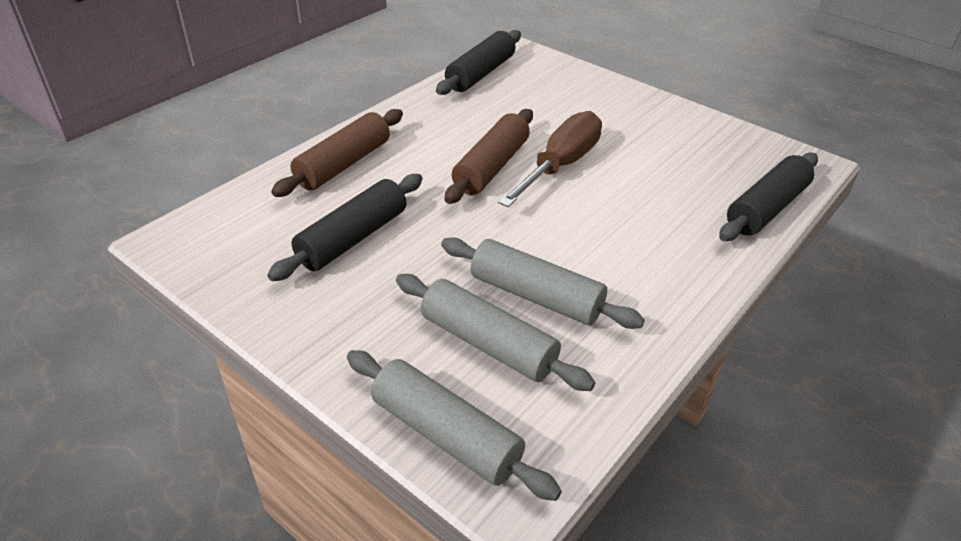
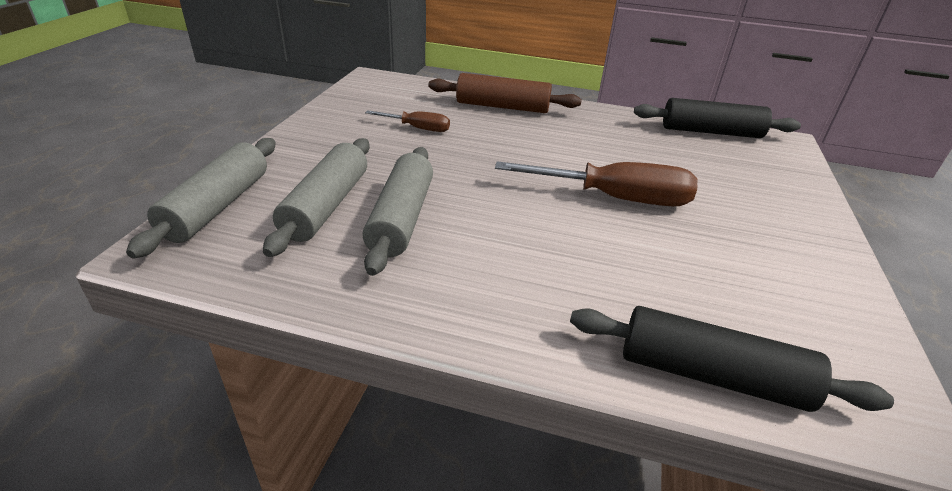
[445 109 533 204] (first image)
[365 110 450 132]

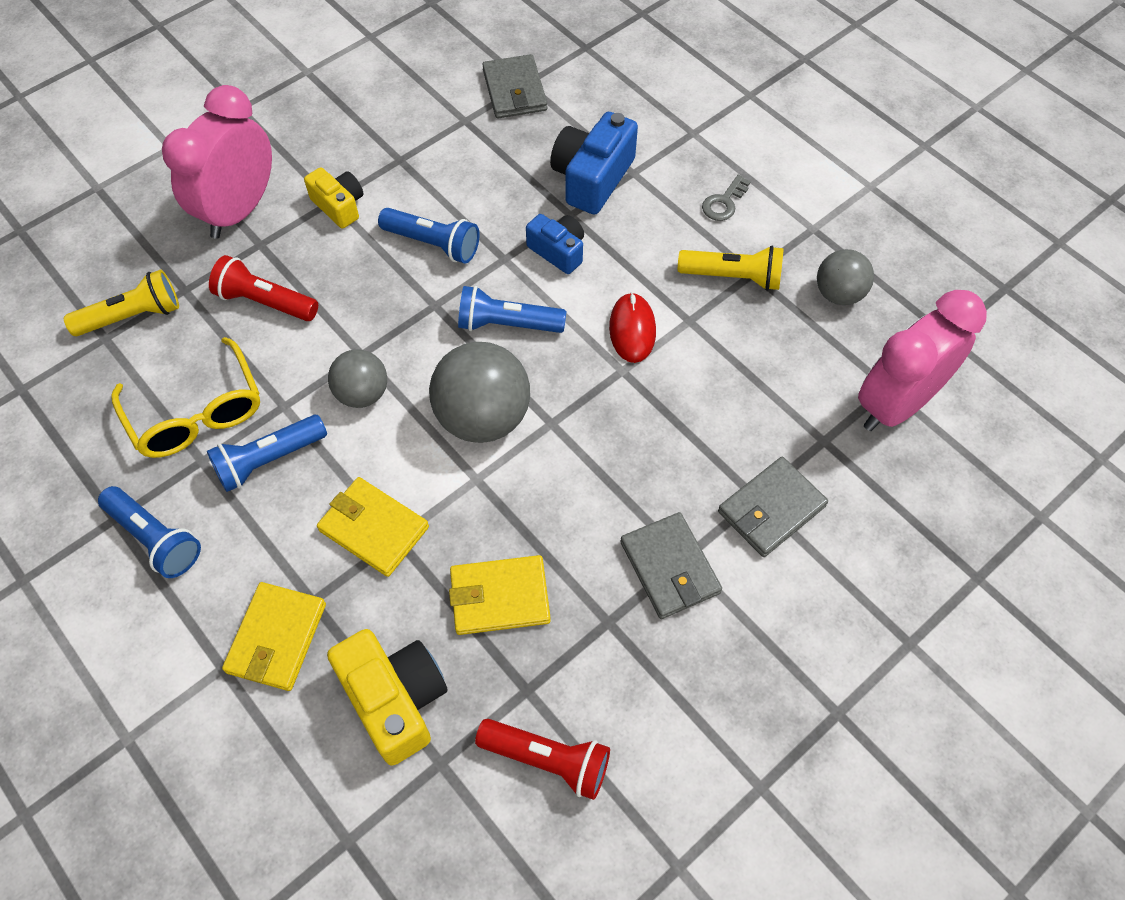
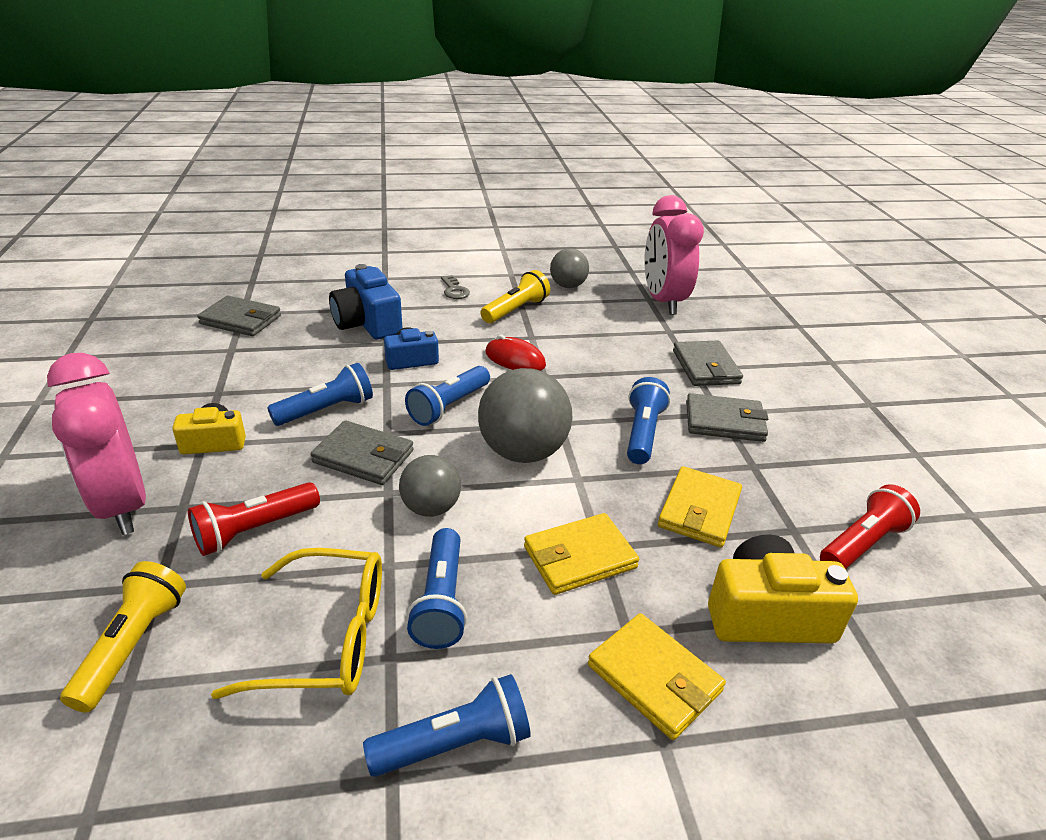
[311 420 414 485]
[627 377 670 464]

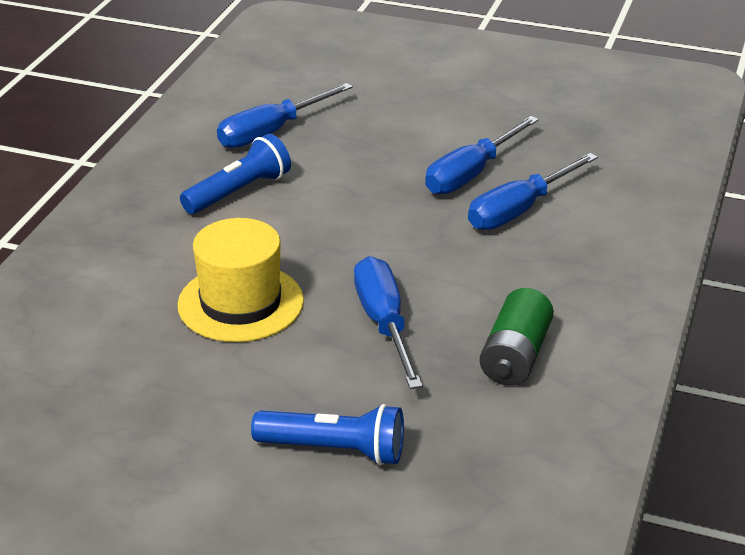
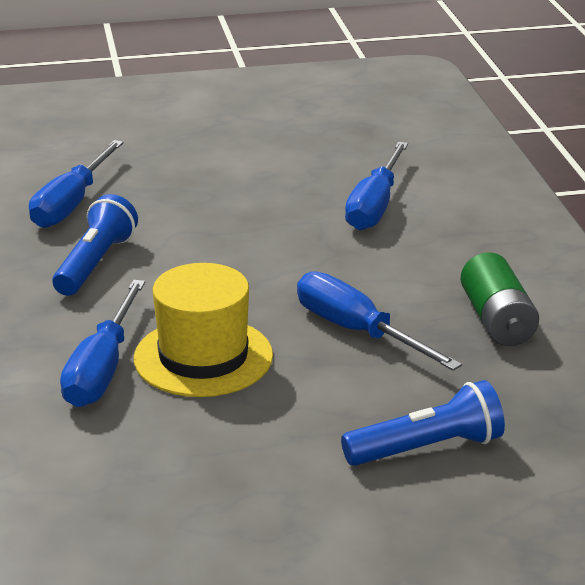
[60 280 145 407]

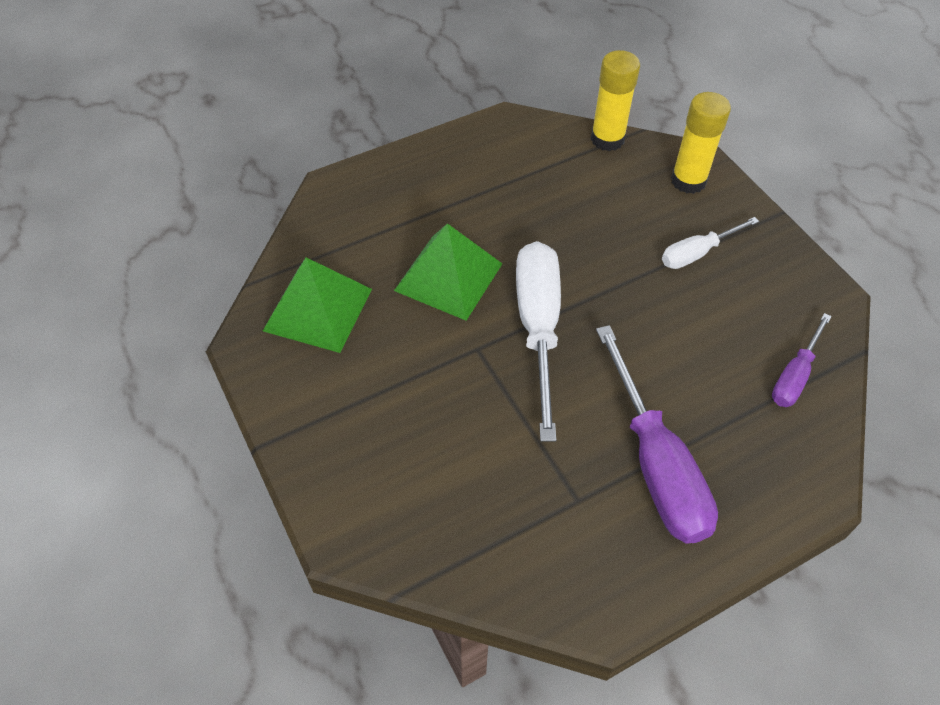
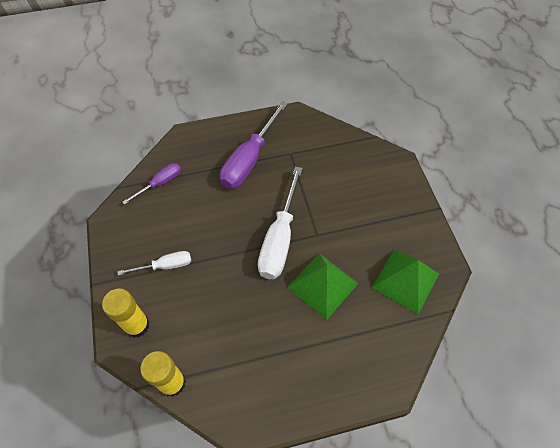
[220 101 287 189]

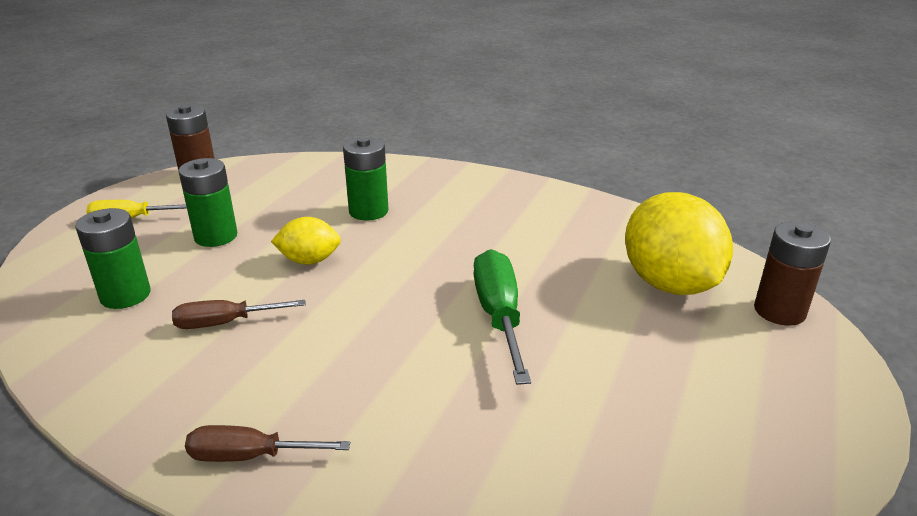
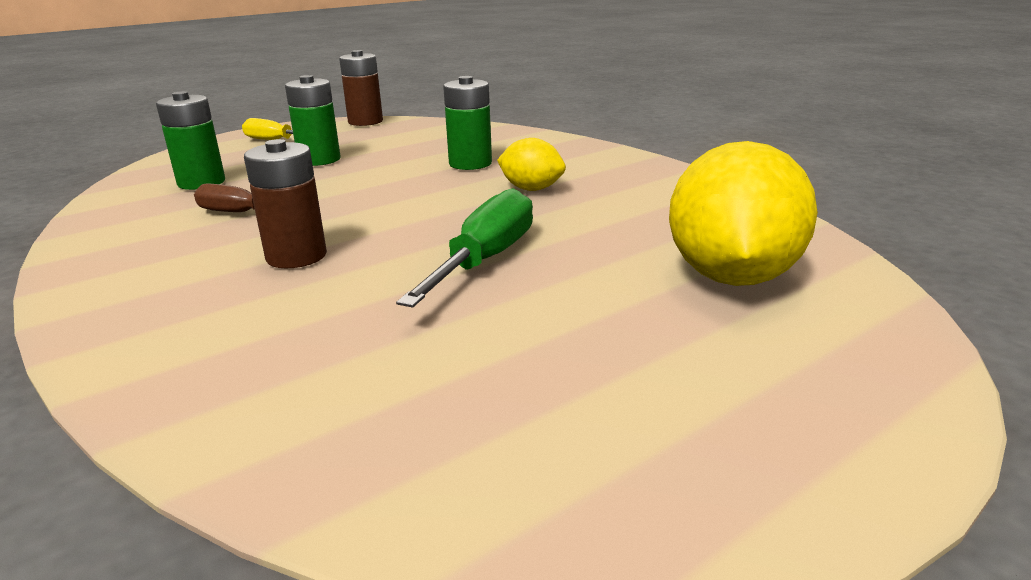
[185 425 350 462] (first image)
[497 138 566 191]
[244 139 327 268]

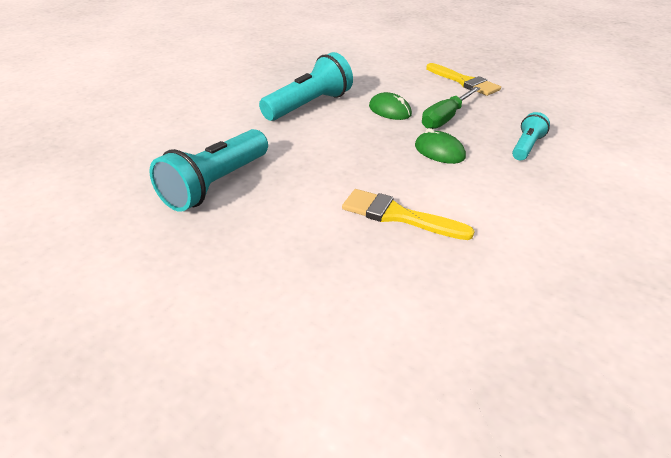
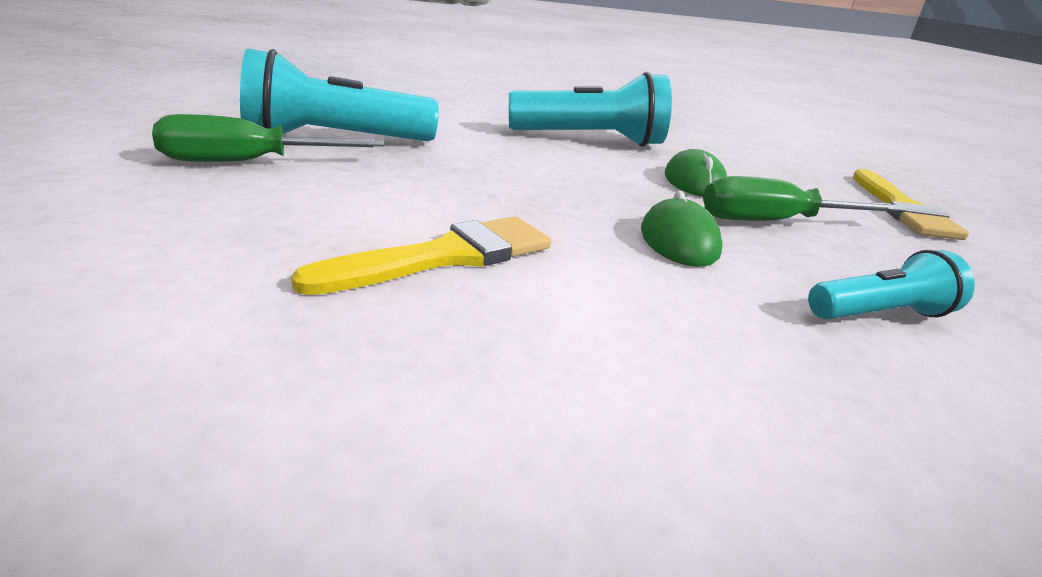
[152 114 384 162]
[291 216 551 295]

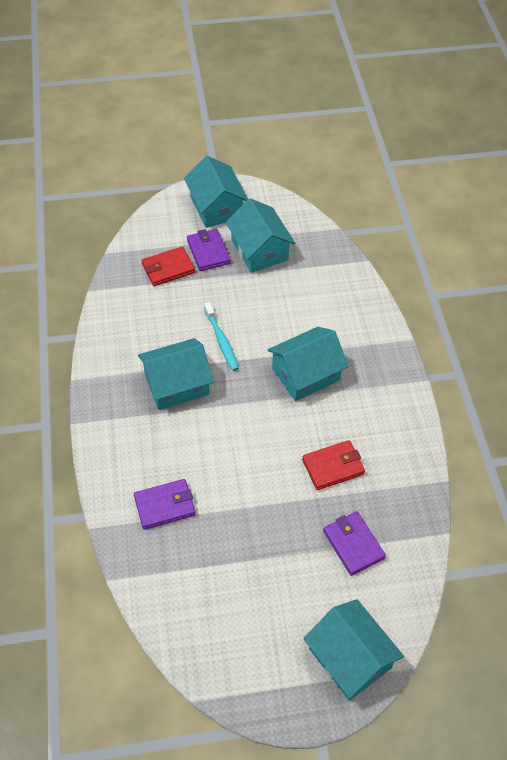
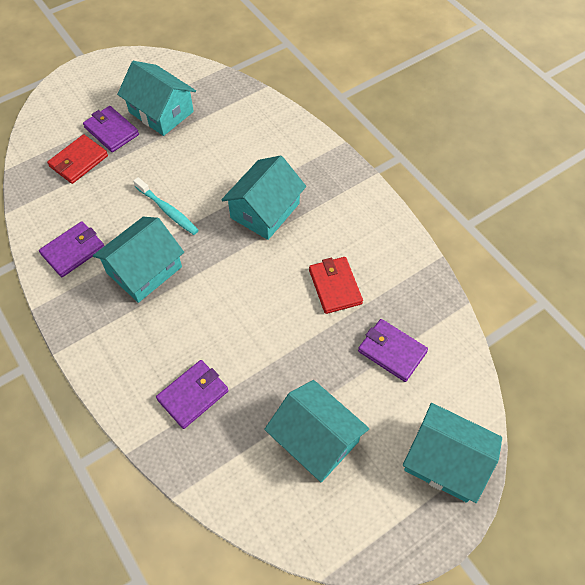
[39 221 104 277]
[264 380 369 483]
[309 257 363 314]

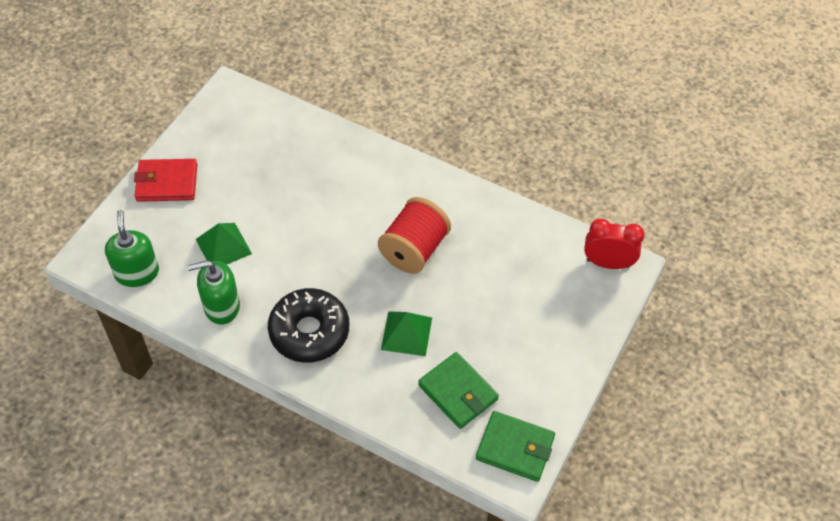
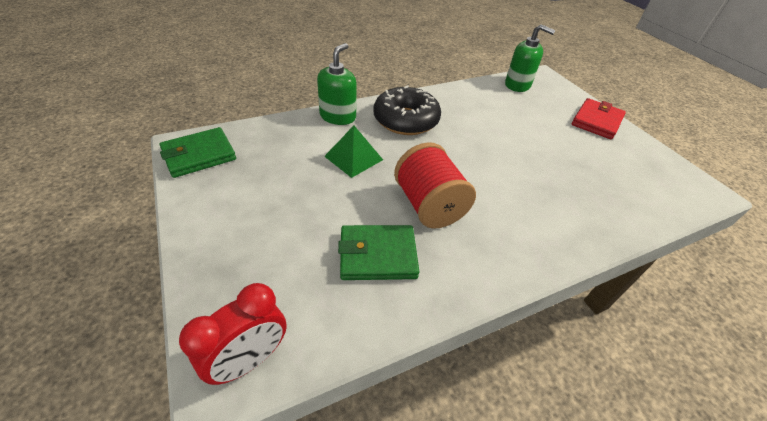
[196 223 252 265] (first image)
[317 43 357 125]
[338 225 420 280]

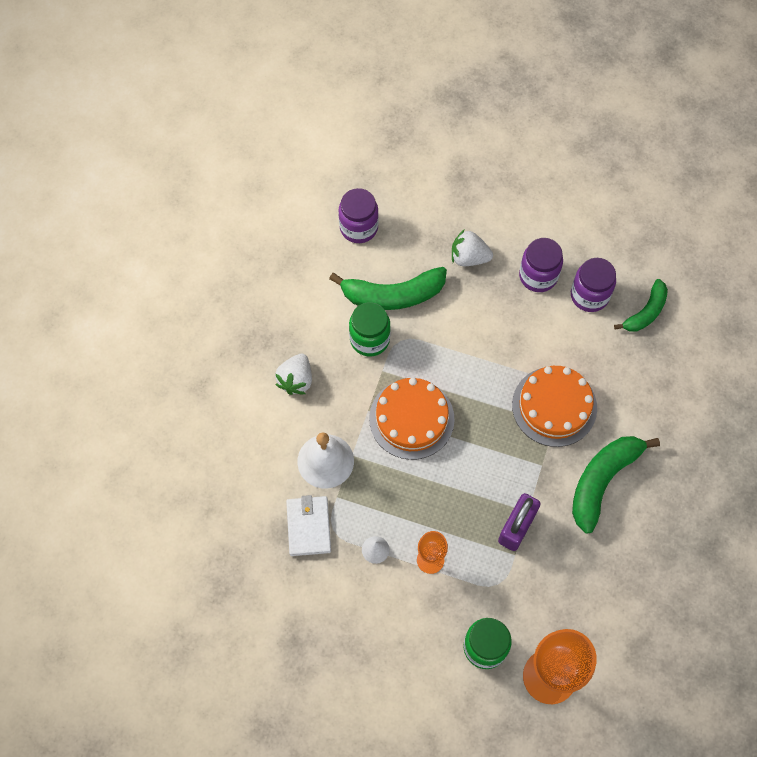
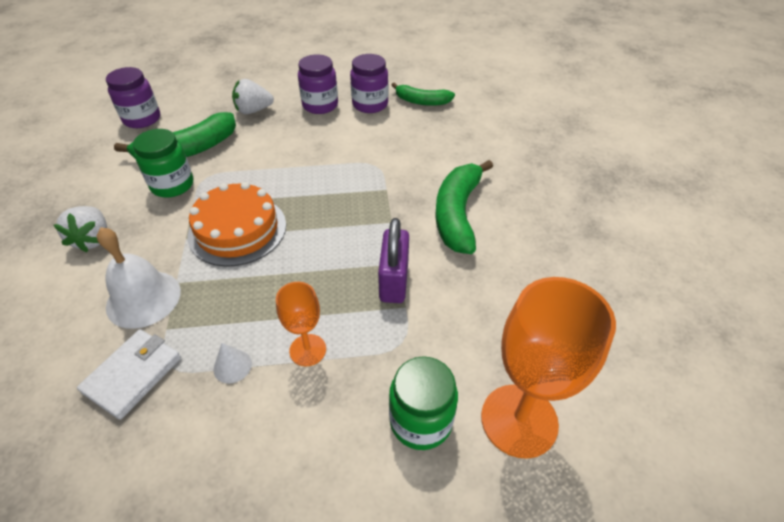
[512 366 597 447] (first image)
[77 329 181 420]
[391 83 455 106]

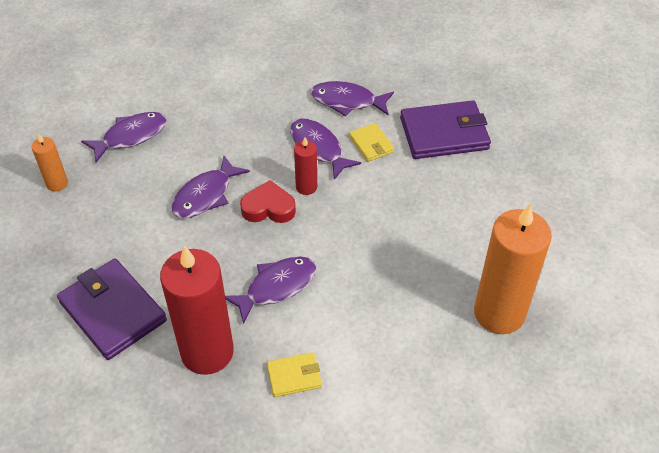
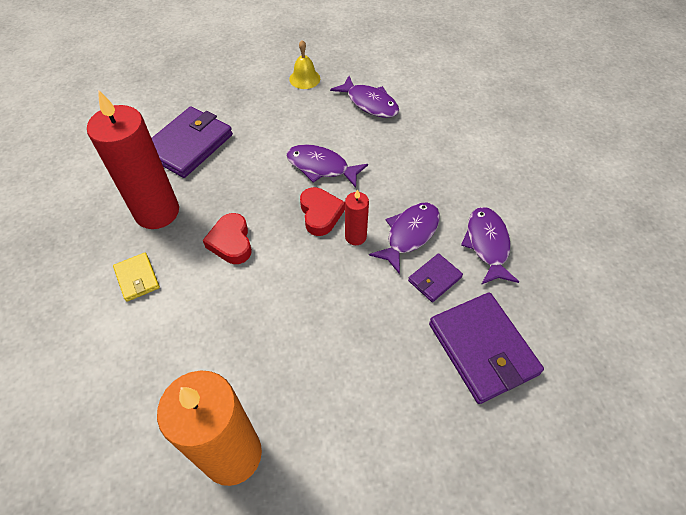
[289 40 320 89]
[203 213 252 264]
[408 253 463 302]

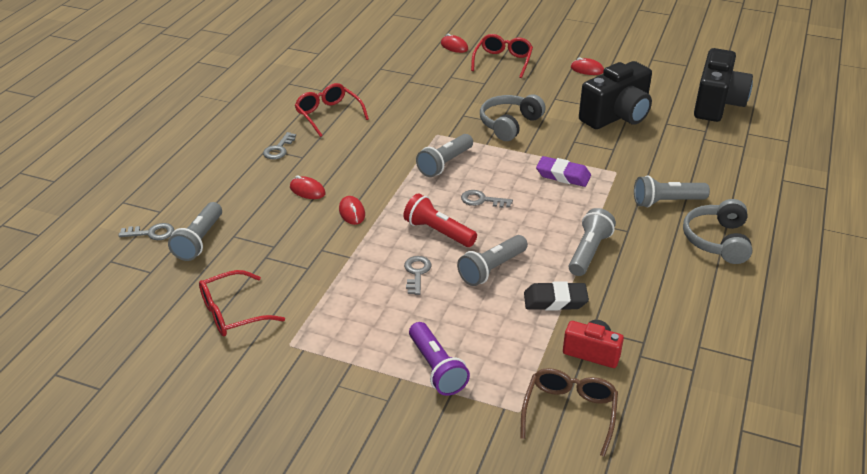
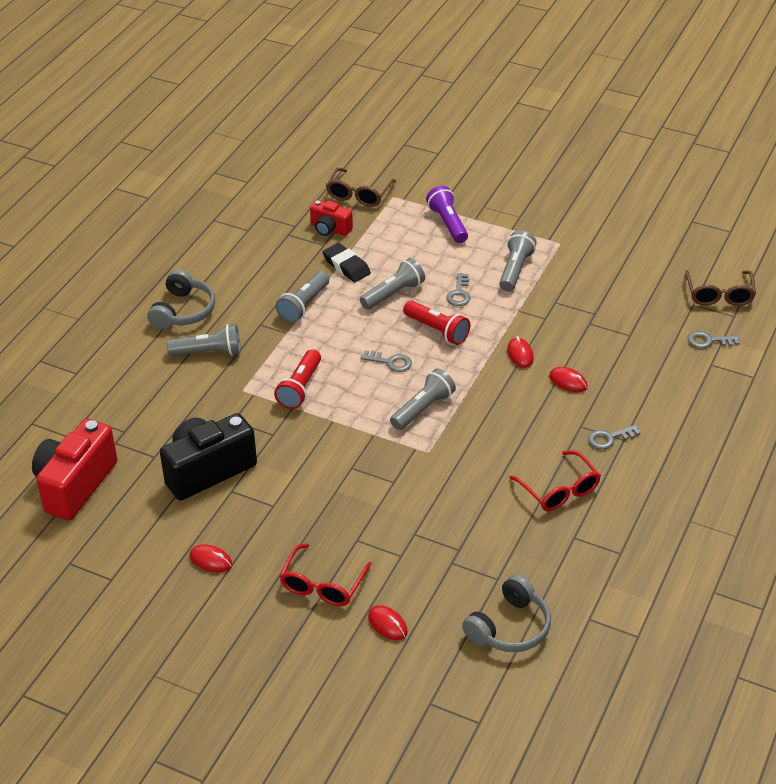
[199 270 285 336] (first image)
[685 270 756 306]
[499 230 536 291]
[462 574 551 652]
[274 349 321 409]
[32 419 118 521]
[588 425 641 449]
[323 243 371 282]

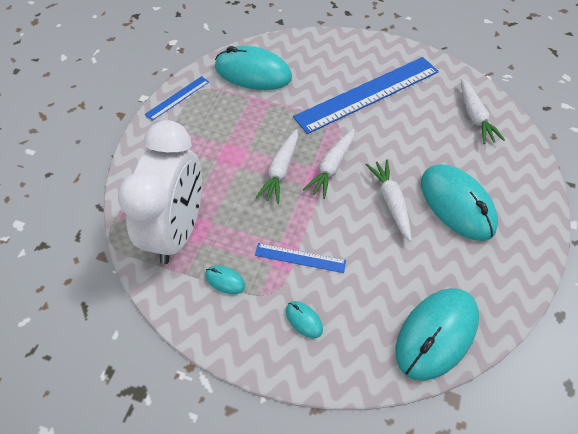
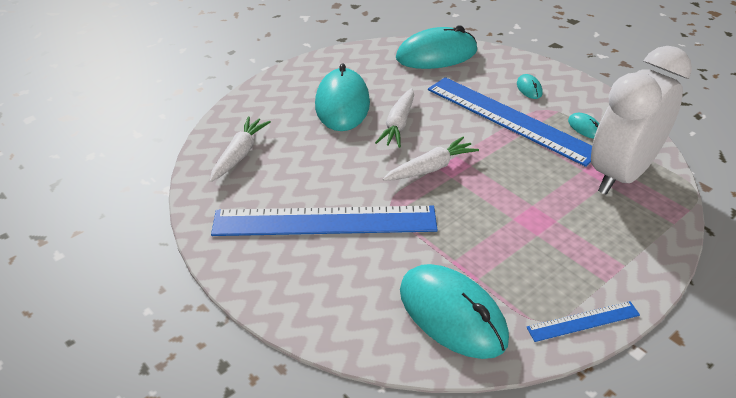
[256 129 298 204] (first image)
[428 77 592 167]

